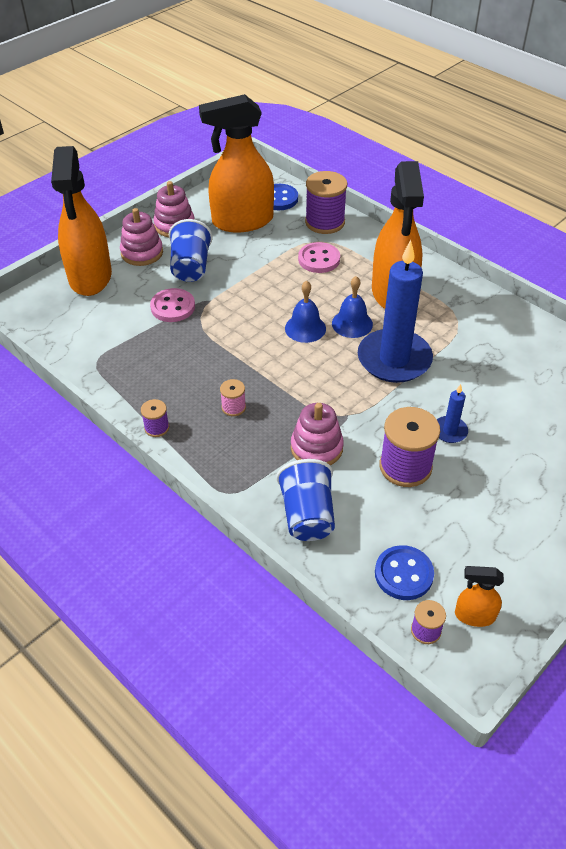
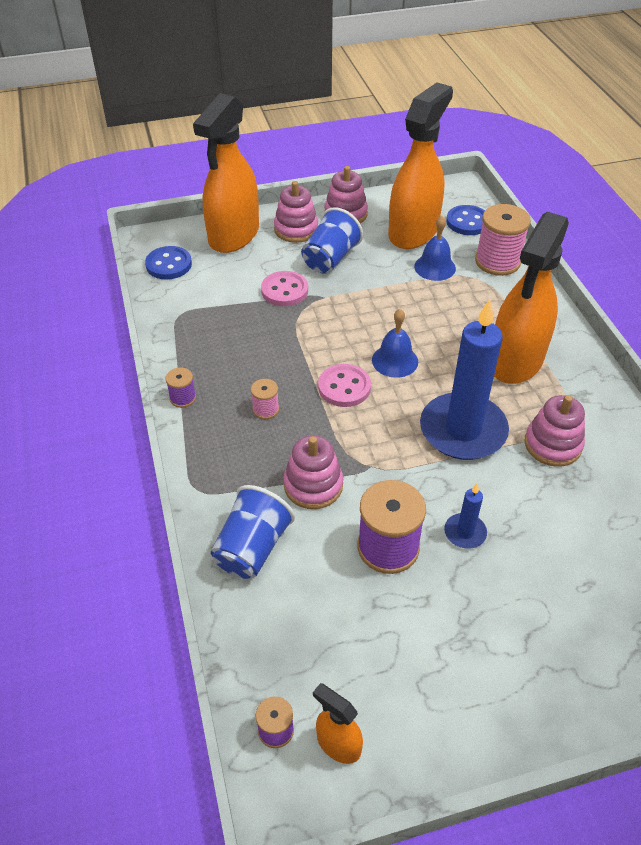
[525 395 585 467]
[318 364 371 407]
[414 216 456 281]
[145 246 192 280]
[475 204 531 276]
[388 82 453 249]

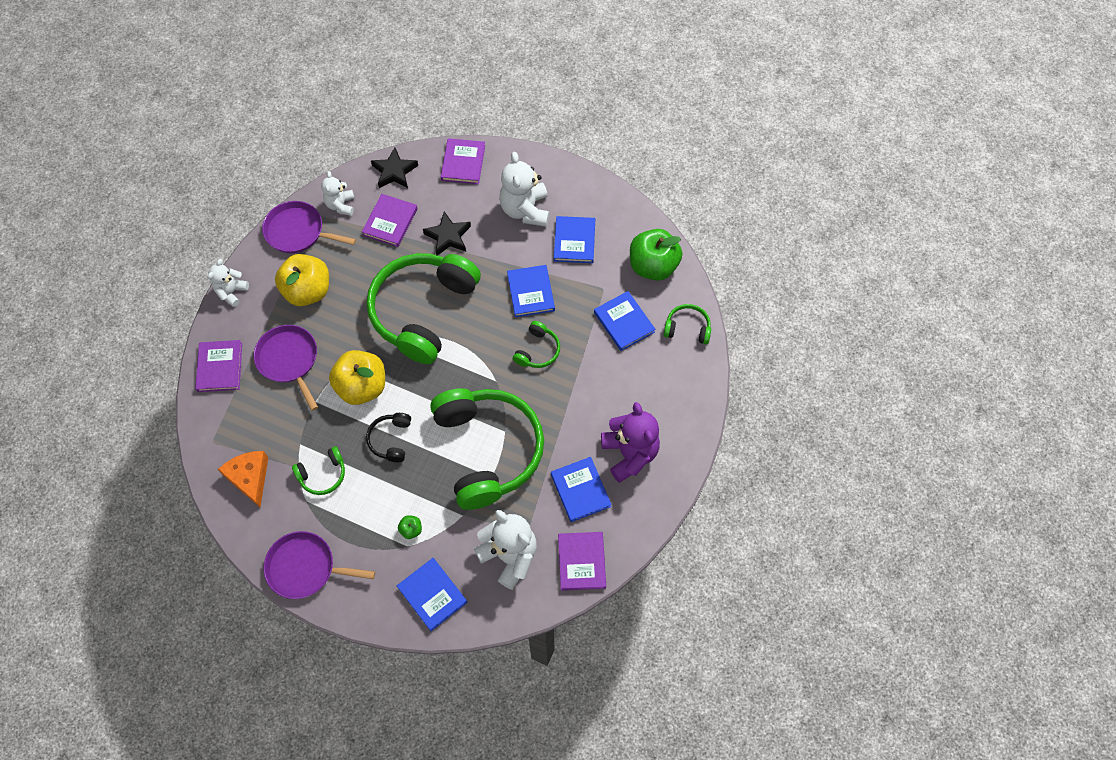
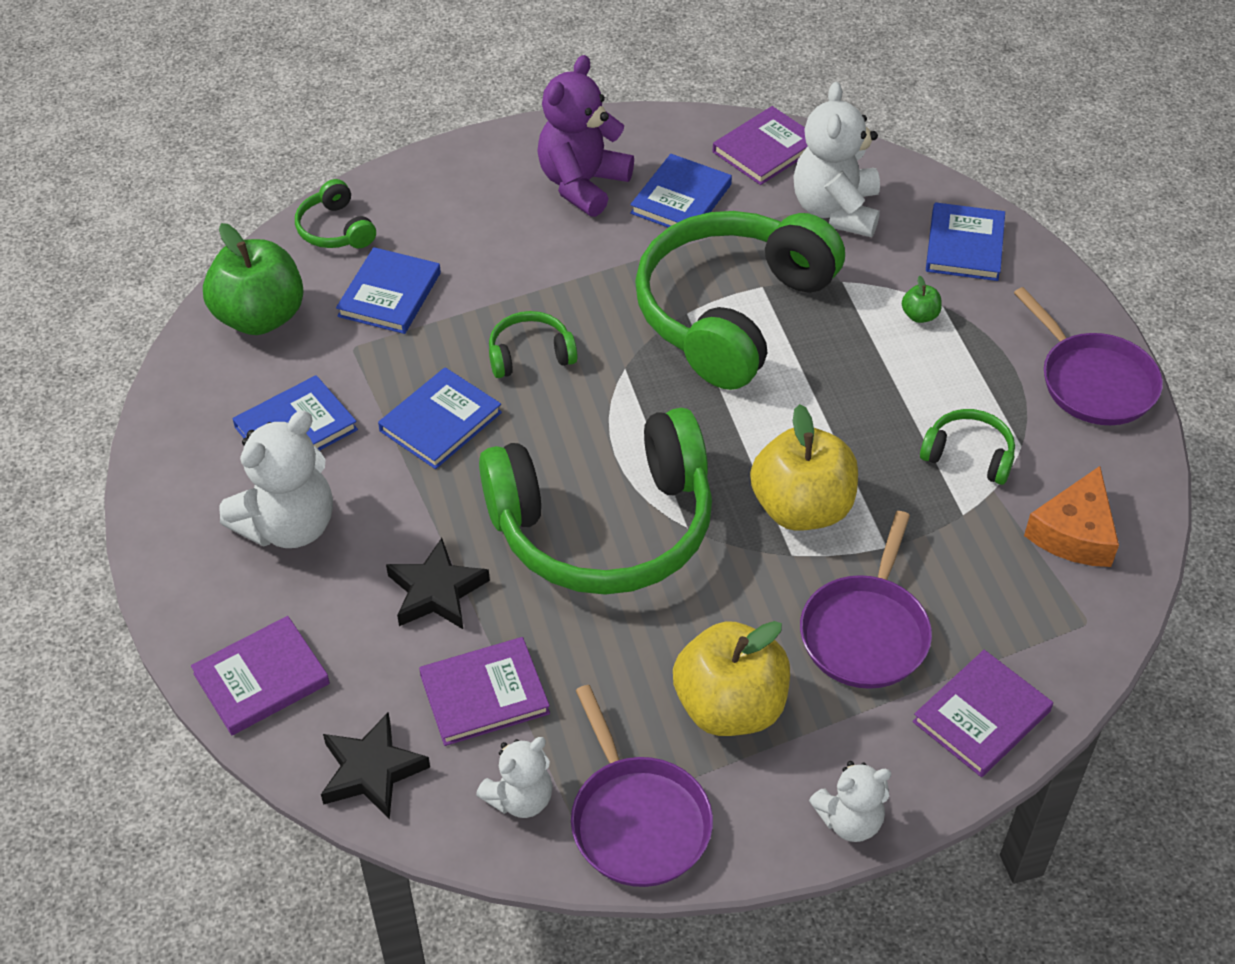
[366 413 411 463] (first image)

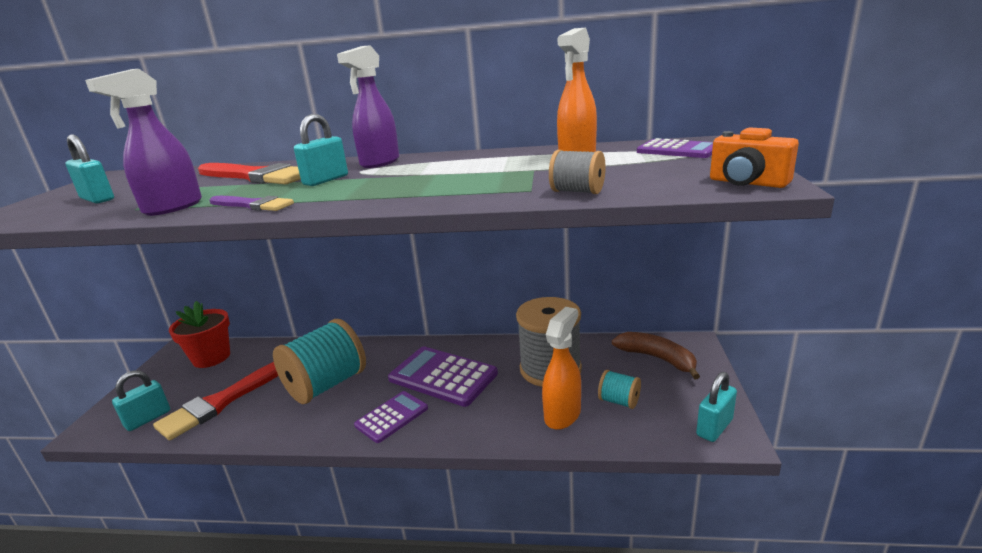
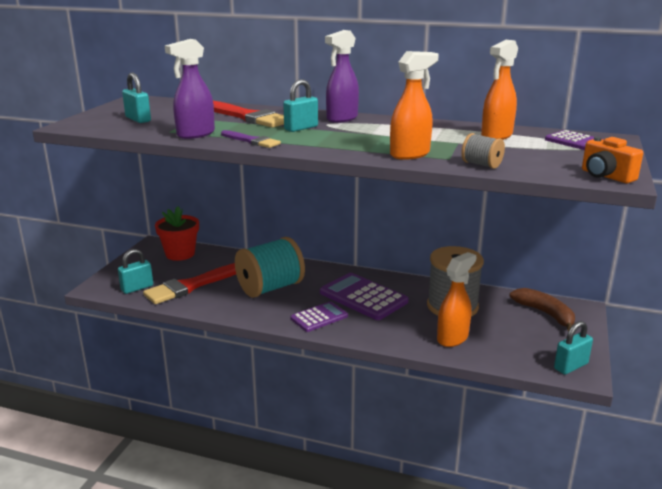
[598 370 641 409] (first image)
[390 51 439 160]

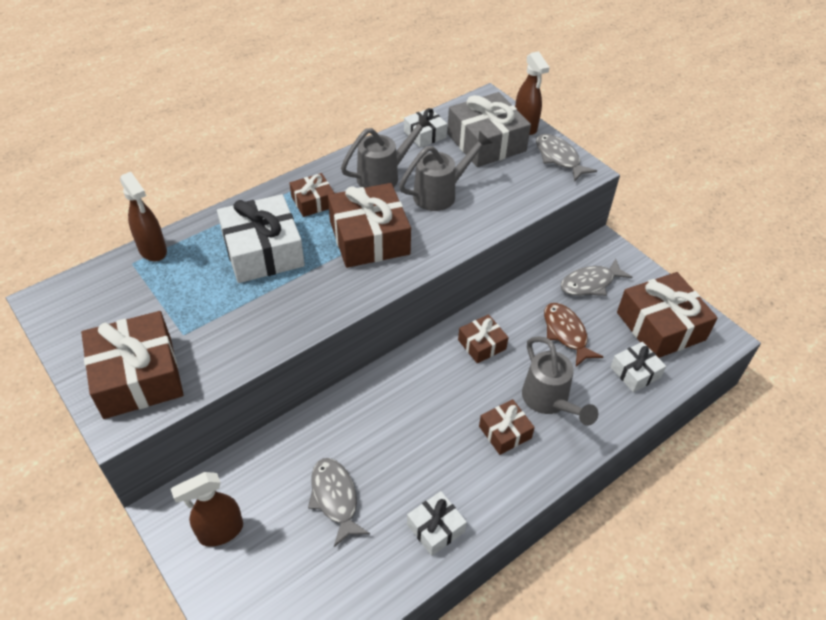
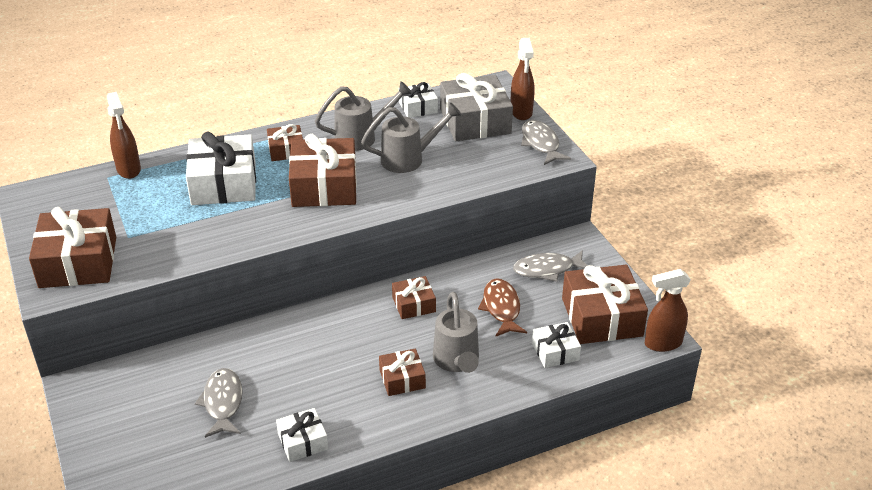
[645 269 691 352]

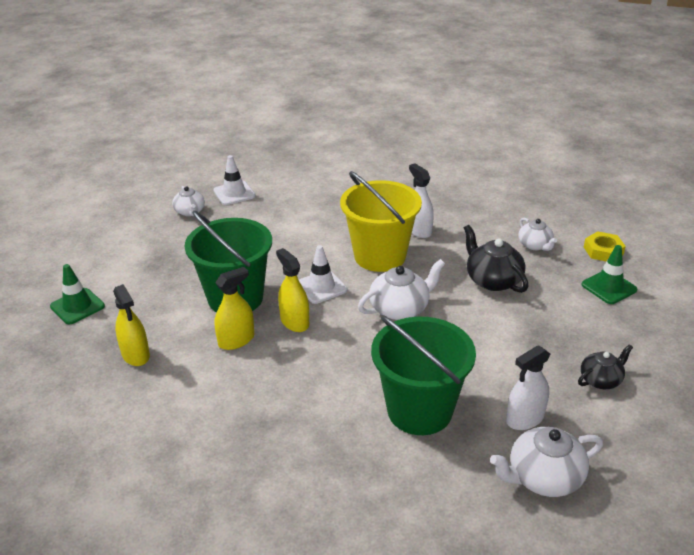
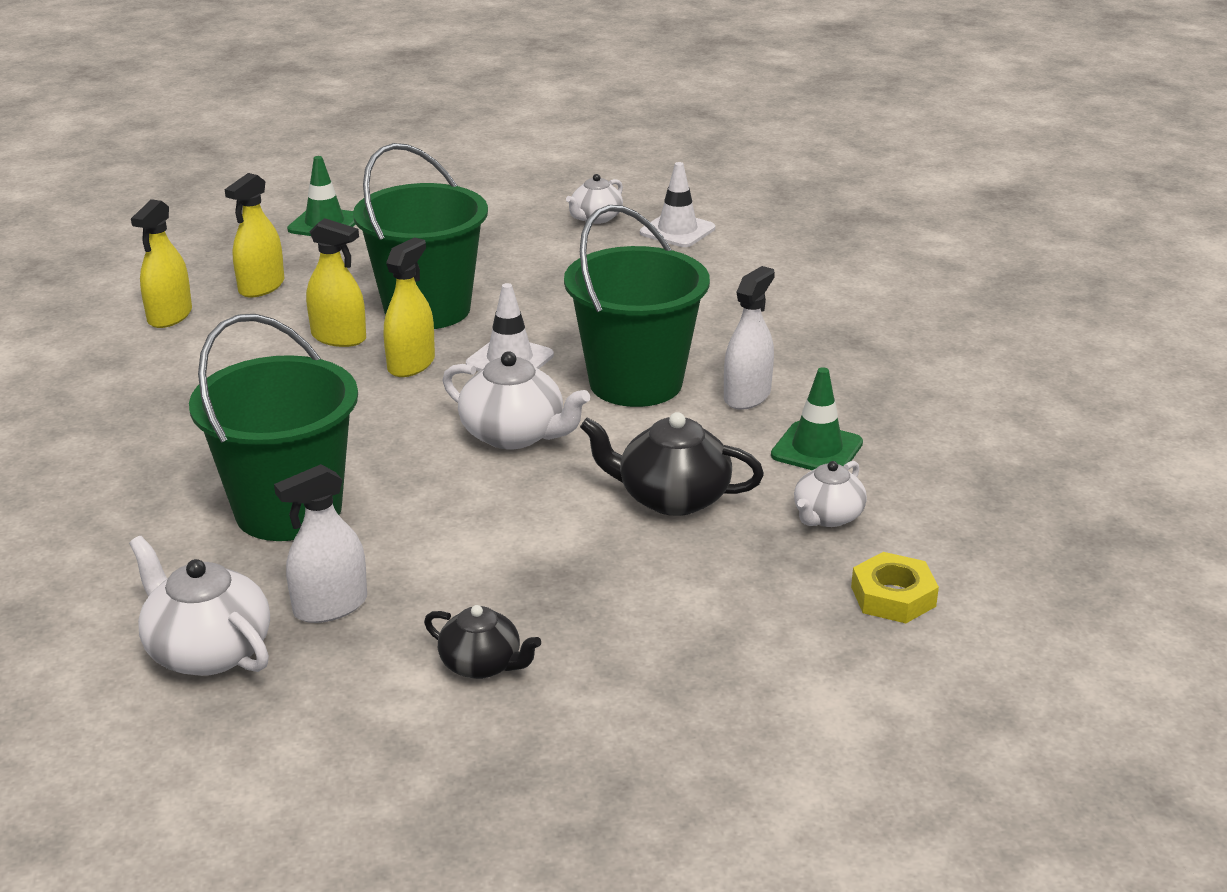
[131 199 192 328]
[771 367 863 470]
[564 205 710 407]
[580 412 764 516]
[274 464 367 623]

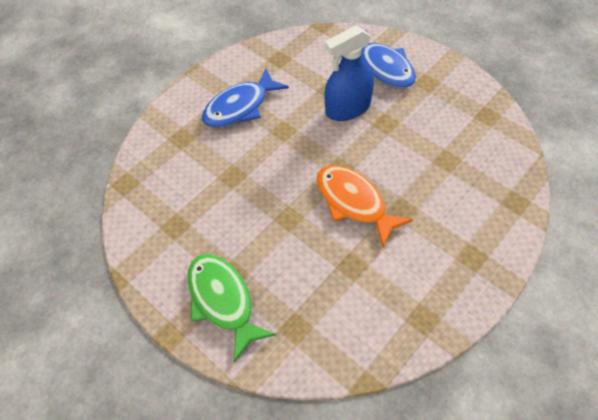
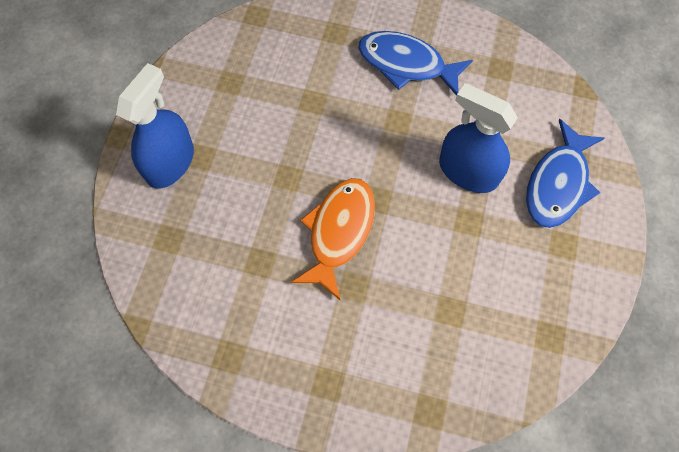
[116 63 194 189]

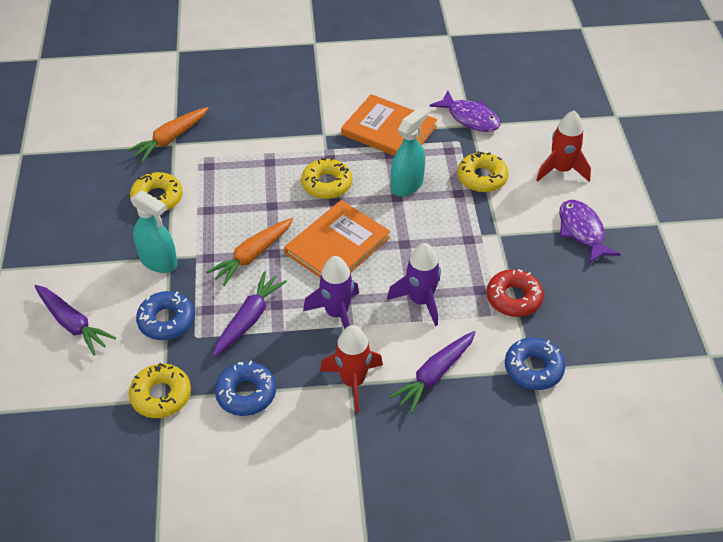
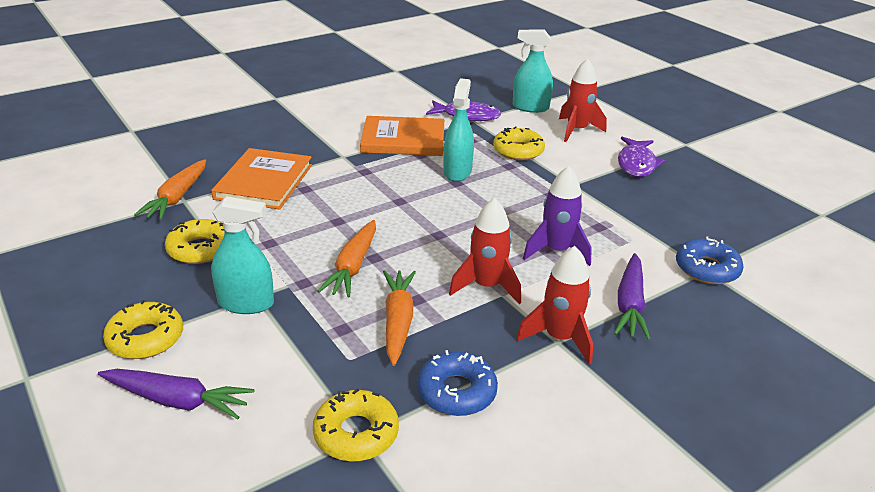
[136 291 195 340] (first image)
[487 269 544 317] (first image)
[513 29 553 113]
[211 148 312 210]
[103 300 183 359]
[383 270 416 366]
[449 198 521 304]
[618 137 665 177]

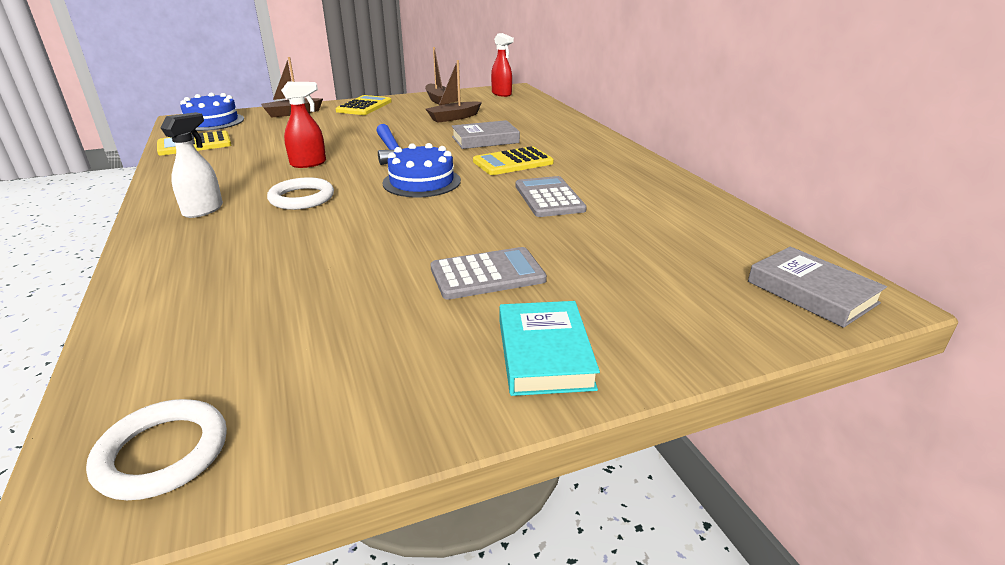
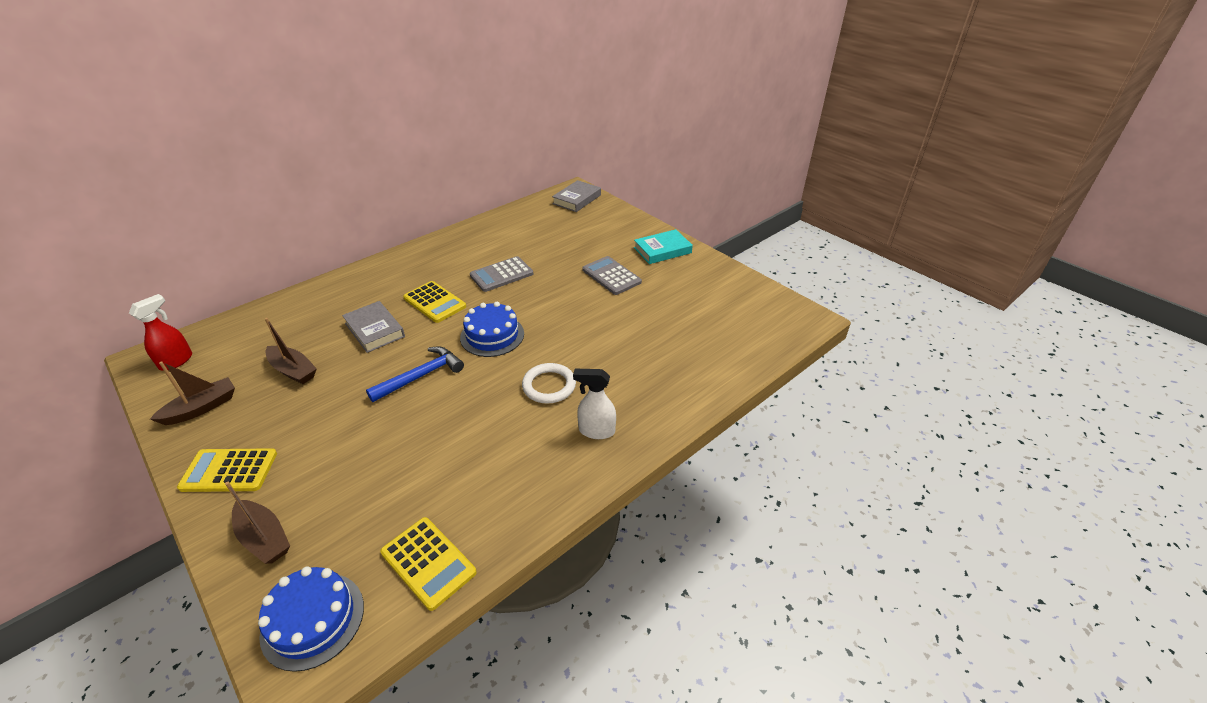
[86 399 227 500] (first image)
[281 82 326 168] (first image)

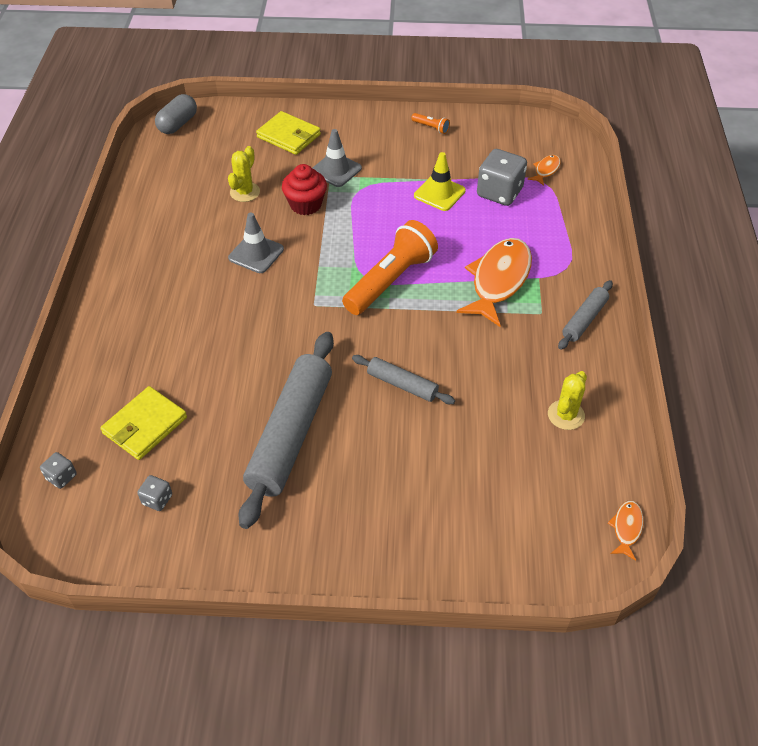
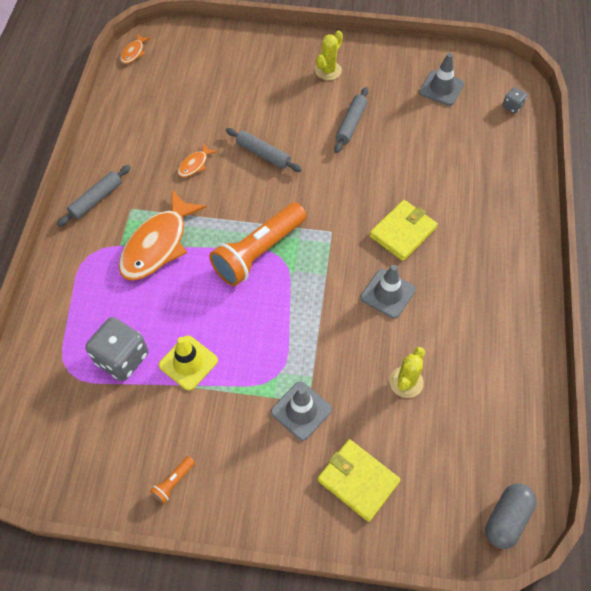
[282 164 327 215] (first image)
[369 200 438 261]
[178 144 217 177]
[315 30 343 80]
[419 53 464 106]
[150 456 195 504]
[334 87 368 153]

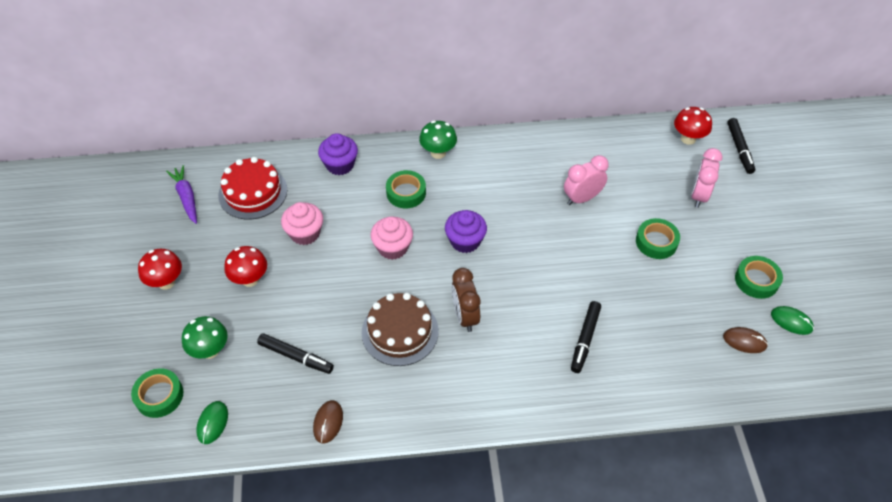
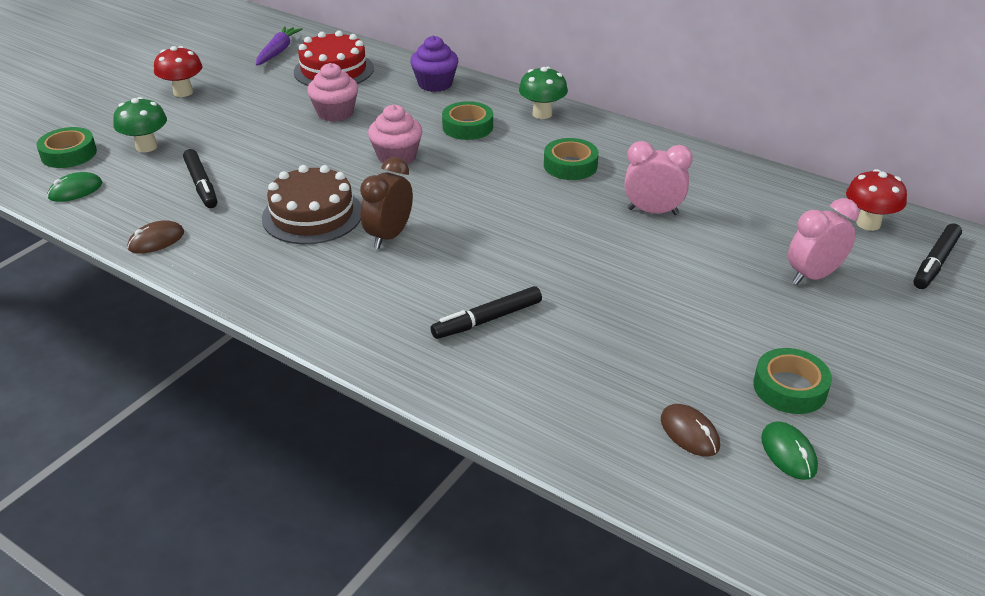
[224 246 267 287] (first image)
[445 210 487 253] (first image)
[544 138 599 180]

